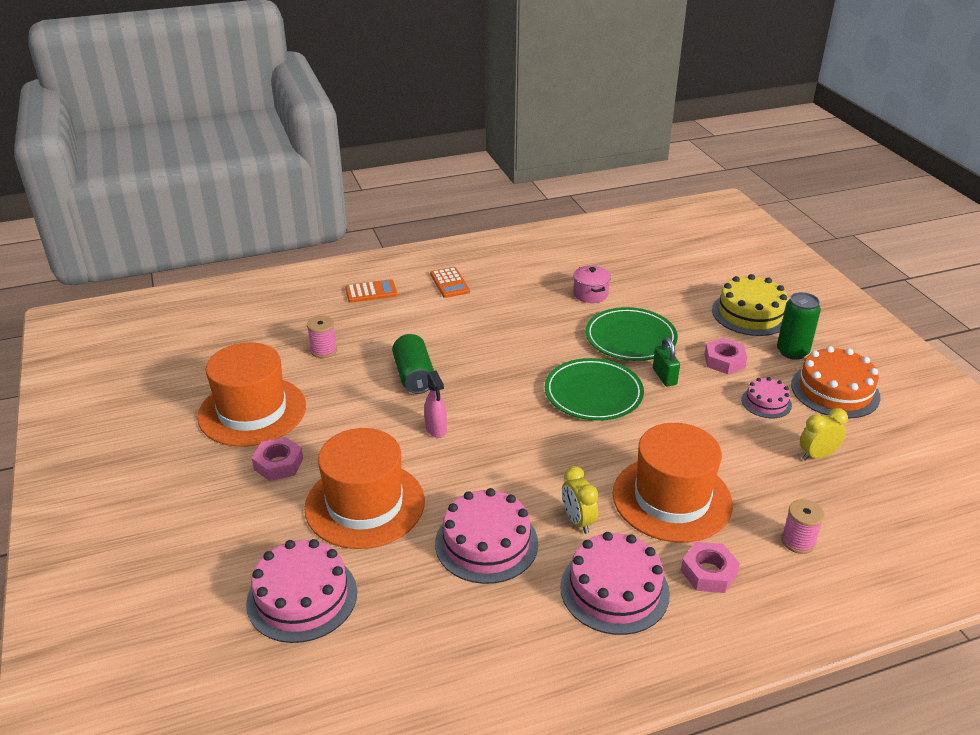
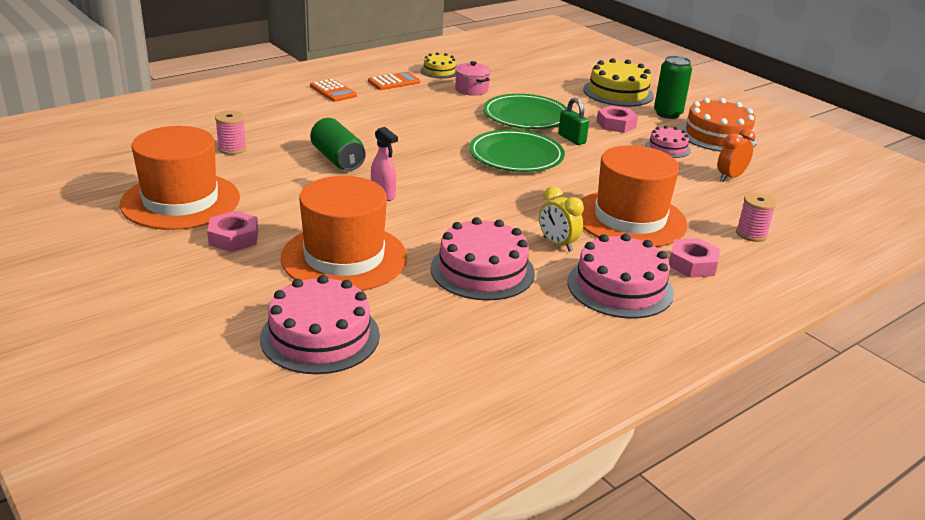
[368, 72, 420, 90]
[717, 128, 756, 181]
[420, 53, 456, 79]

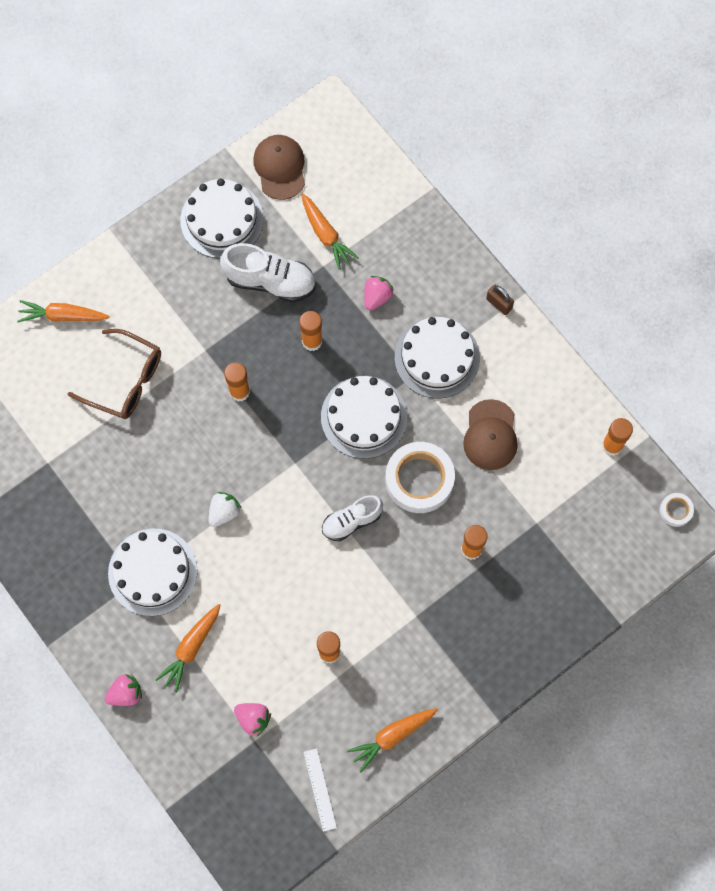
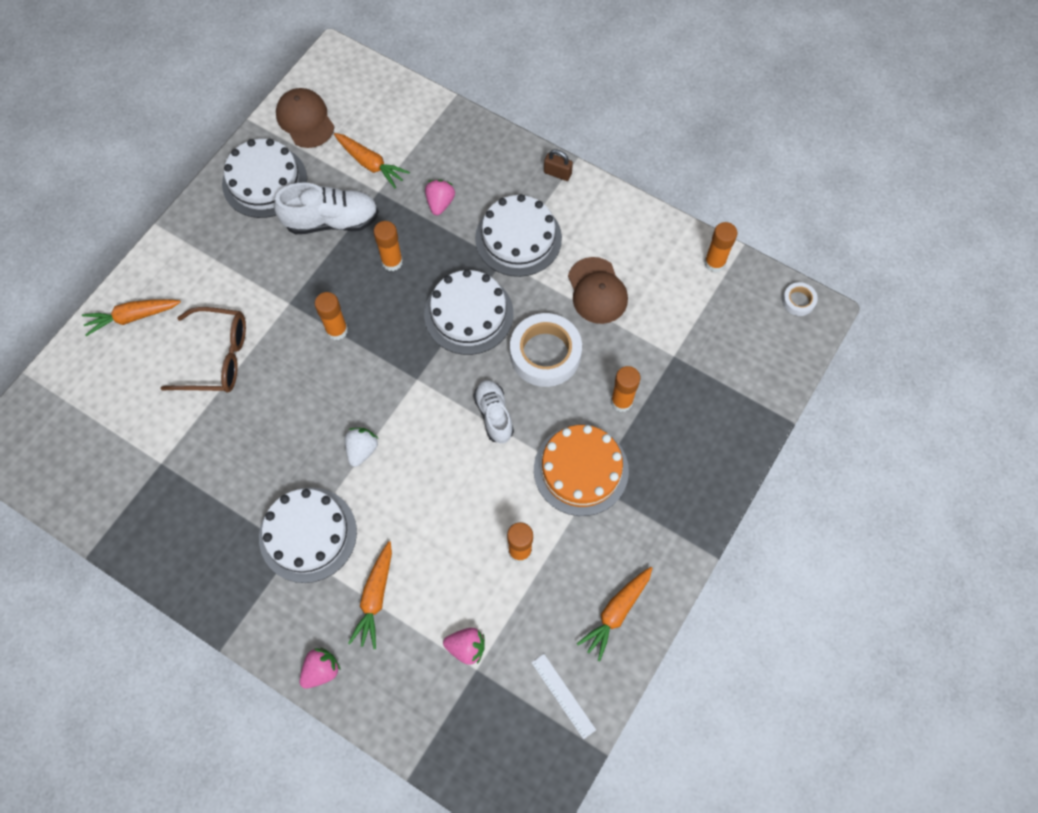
[473, 380, 514, 443]
[534, 425, 629, 516]

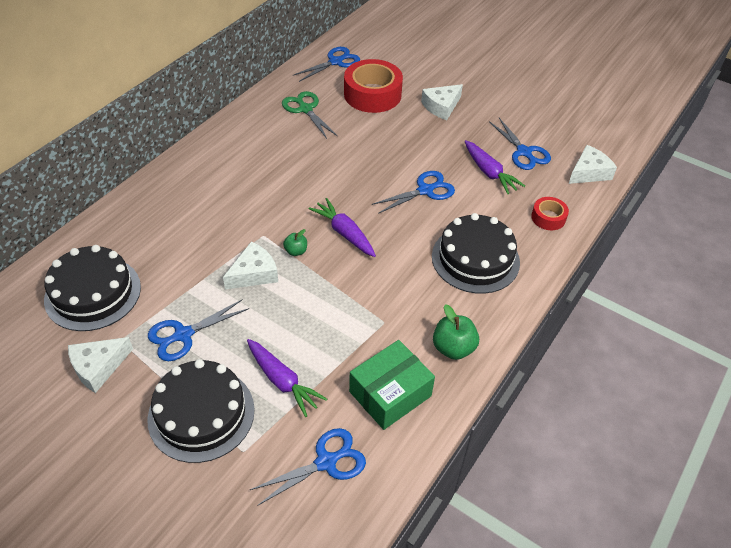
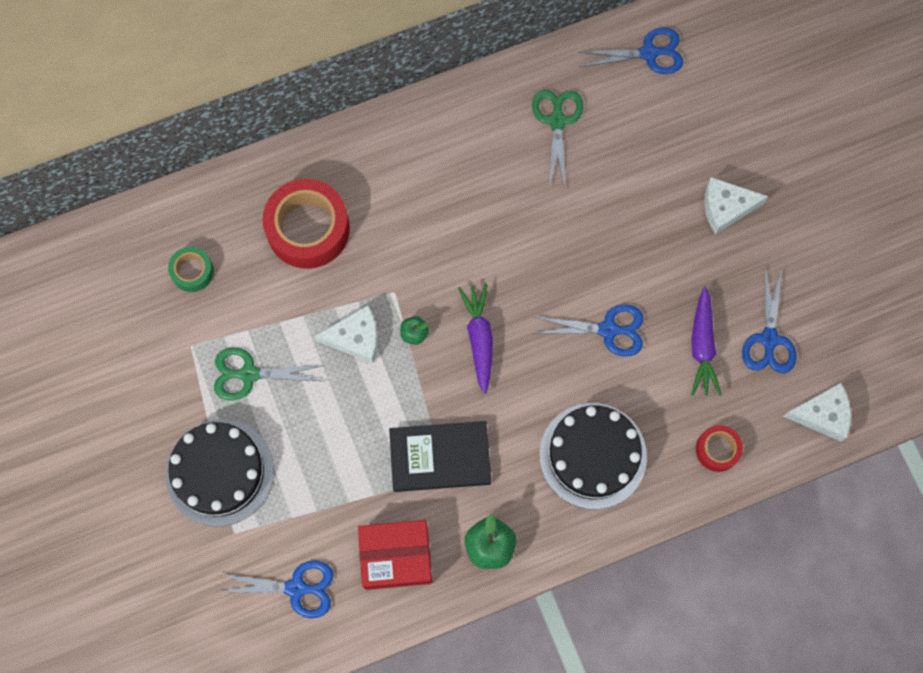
[168, 247, 214, 292]
[68, 337, 133, 393] (first image)
[214, 347, 326, 401]
[247, 339, 327, 417] (first image)
[263, 179, 350, 269]
[358, 520, 432, 590]
[389, 421, 491, 492]

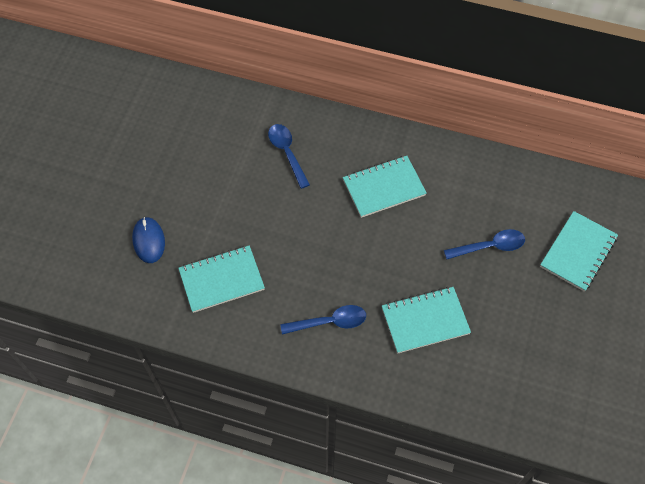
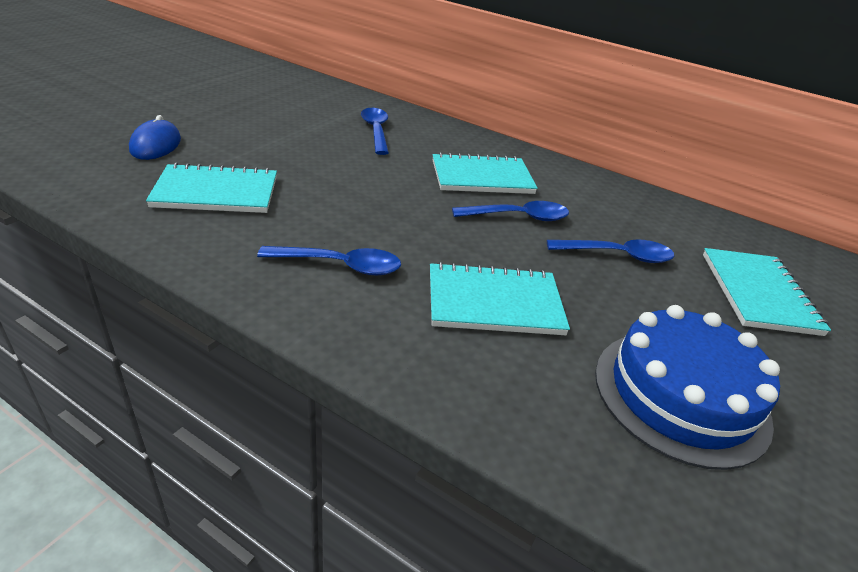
[703, 248, 831, 336]
[452, 201, 569, 221]
[595, 305, 780, 470]

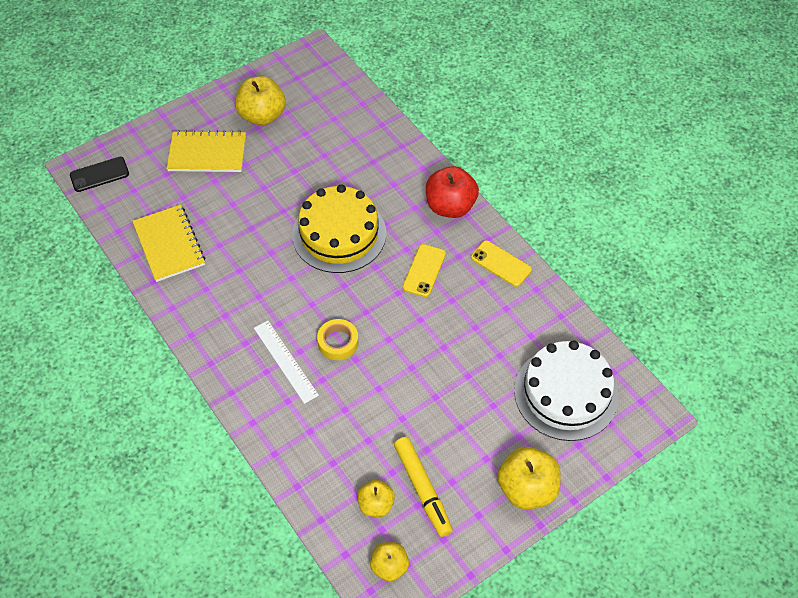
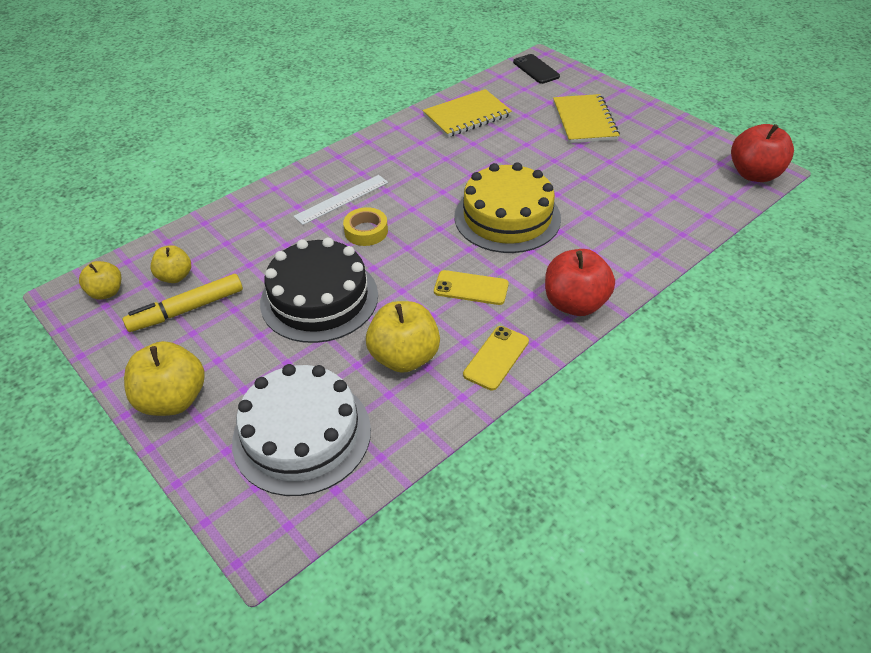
[366, 301, 440, 373]
[260, 238, 378, 343]
[731, 124, 794, 182]

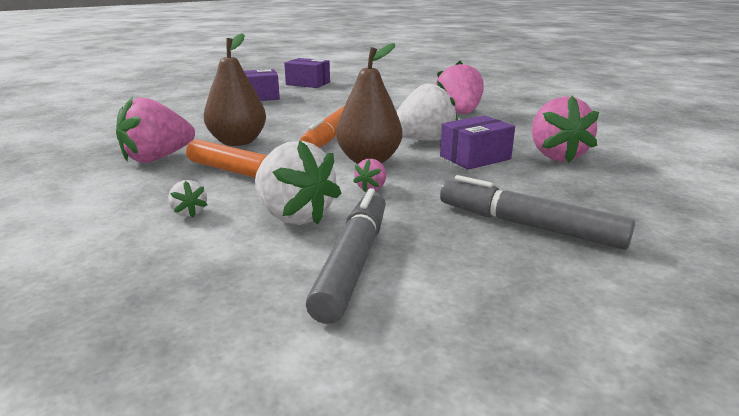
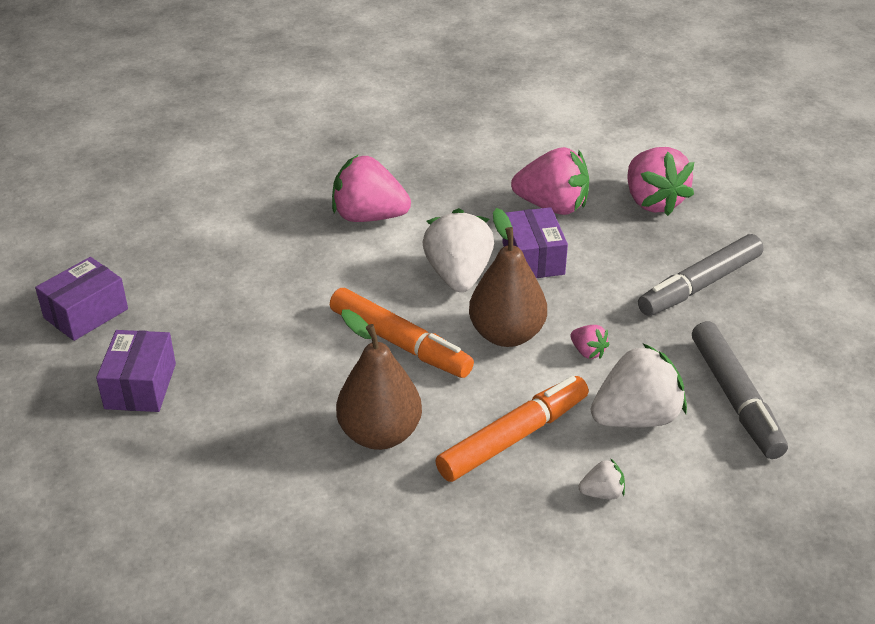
[627, 147, 694, 216]
[692, 321, 788, 459]

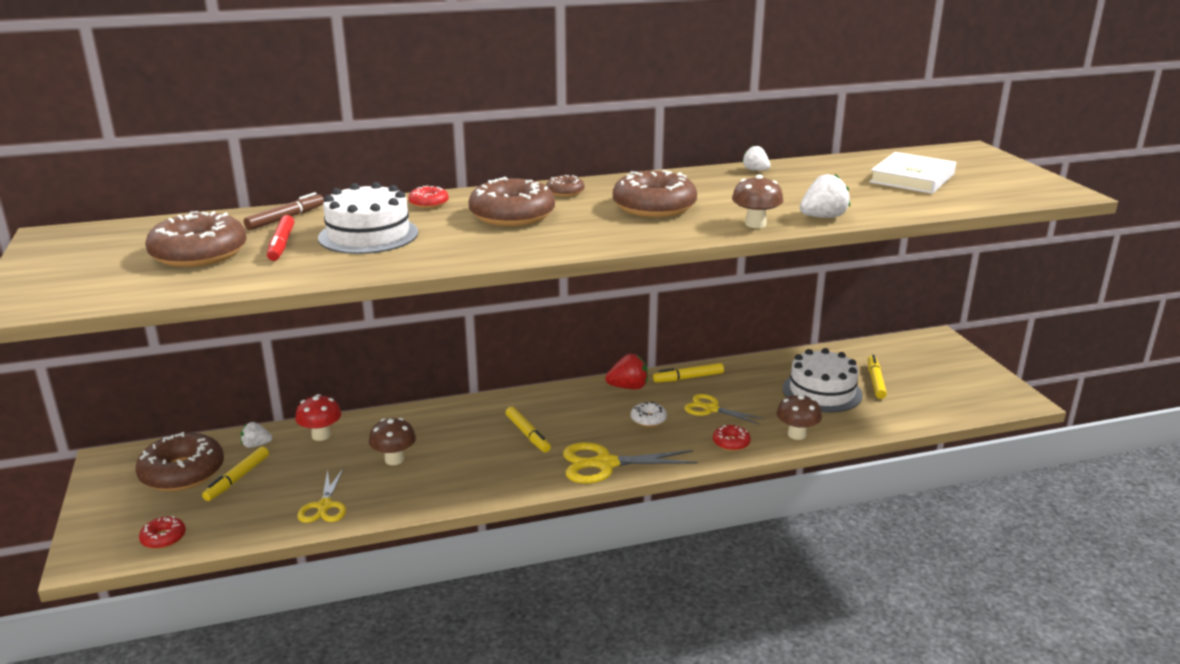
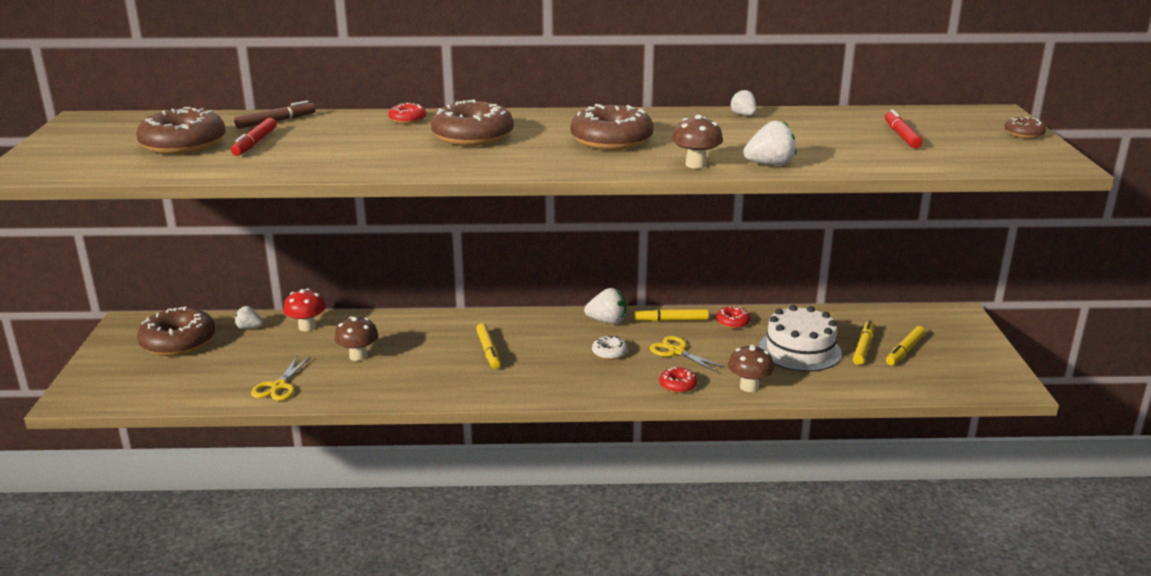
[716, 307, 751, 329]
[886, 326, 925, 365]
[318, 182, 418, 254] (first image)
[1004, 117, 1047, 138]
[563, 442, 698, 484] (first image)
[584, 288, 626, 324]
[885, 110, 923, 149]

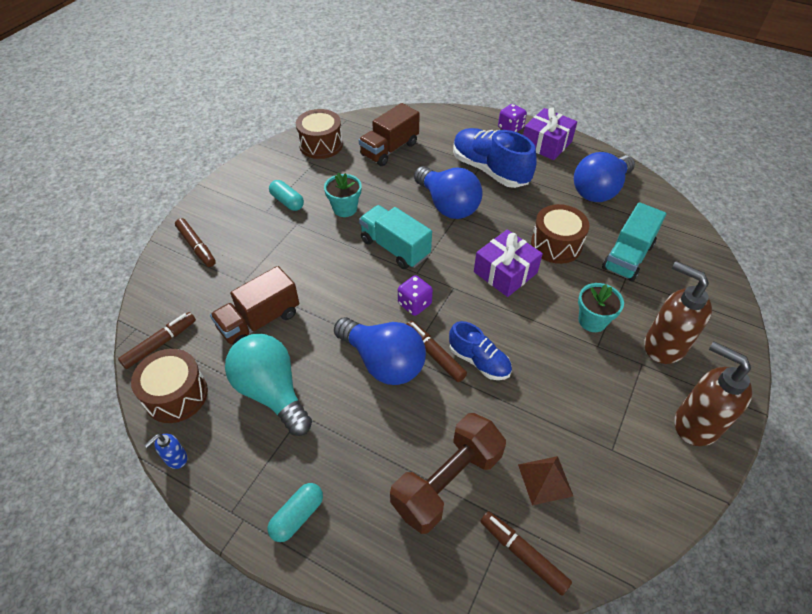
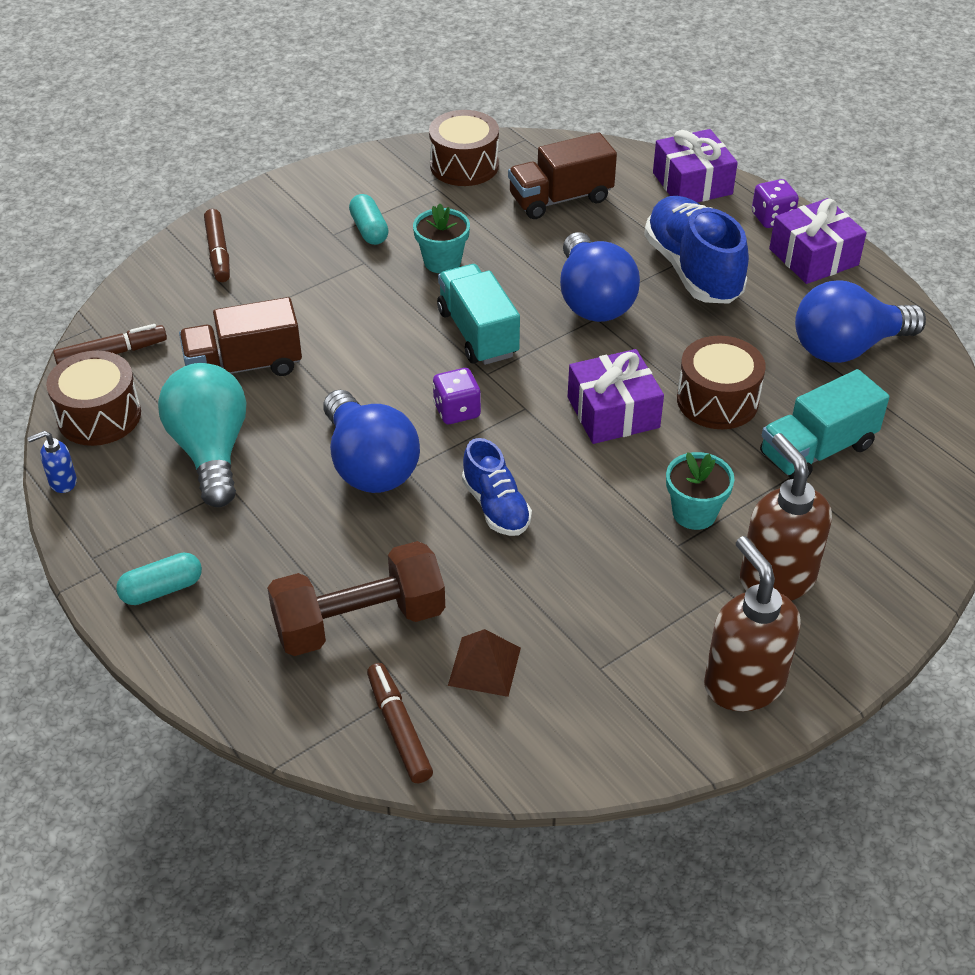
[406, 321, 467, 382] (first image)
[653, 129, 738, 202]

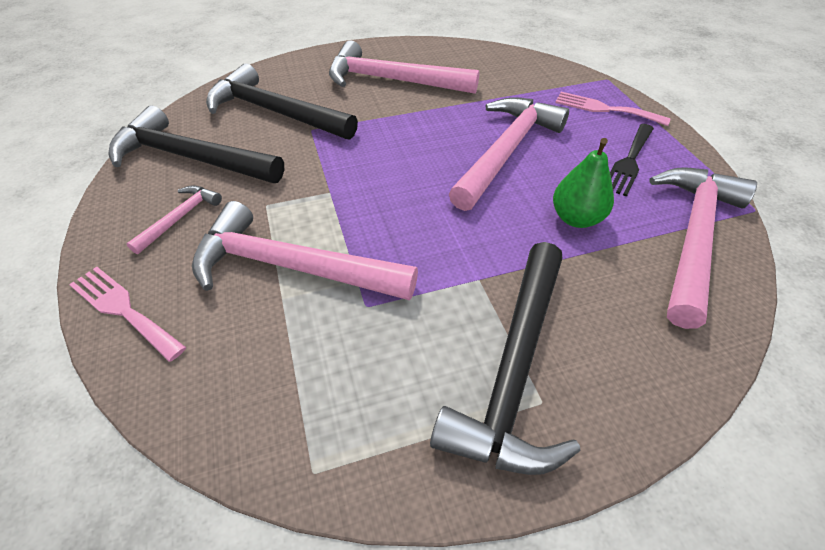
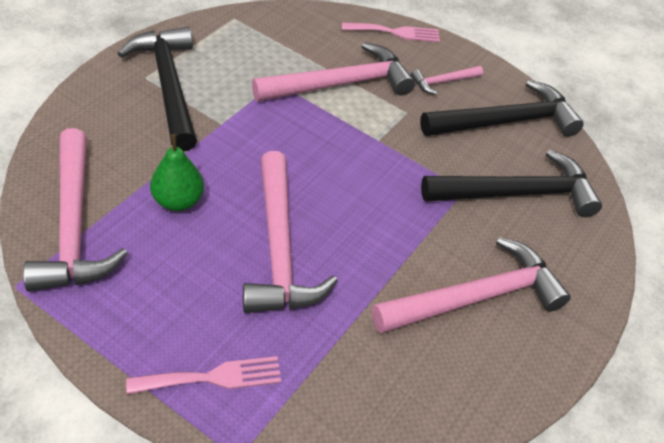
[411, 66, 483, 95]
[610, 124, 654, 197] (first image)

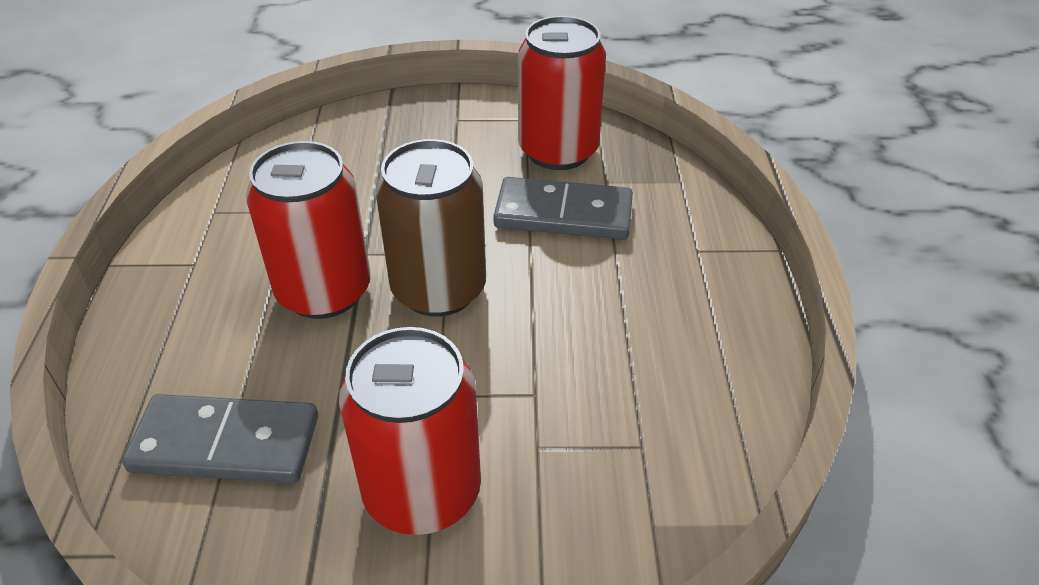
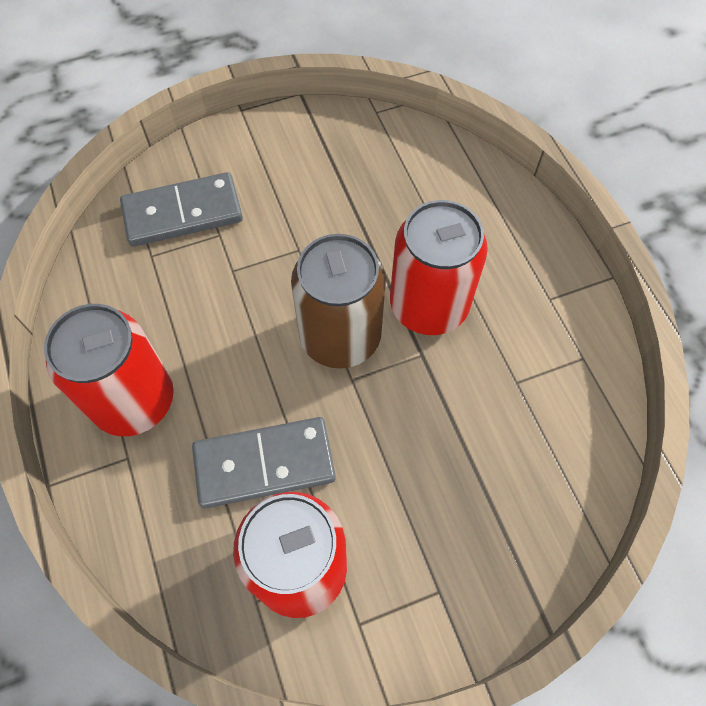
[120, 172, 243, 247]
[44, 304, 174, 436]

